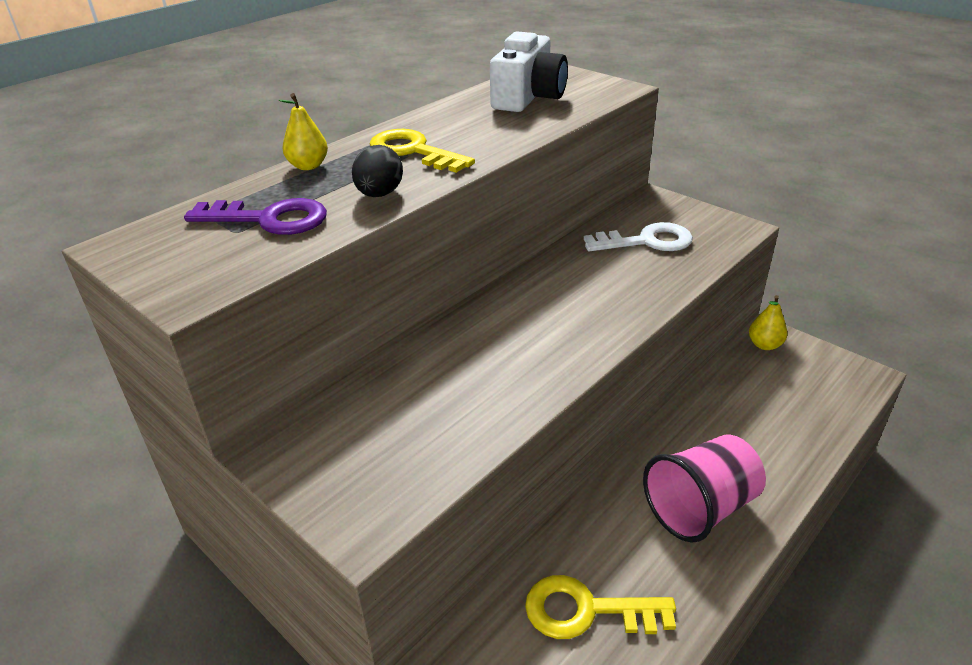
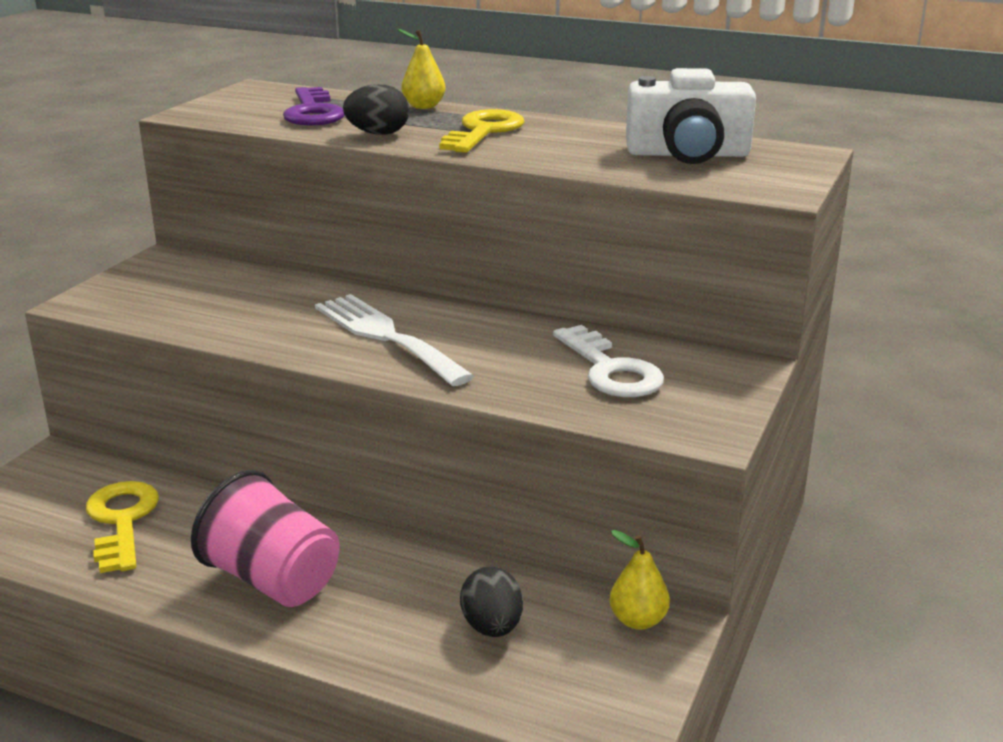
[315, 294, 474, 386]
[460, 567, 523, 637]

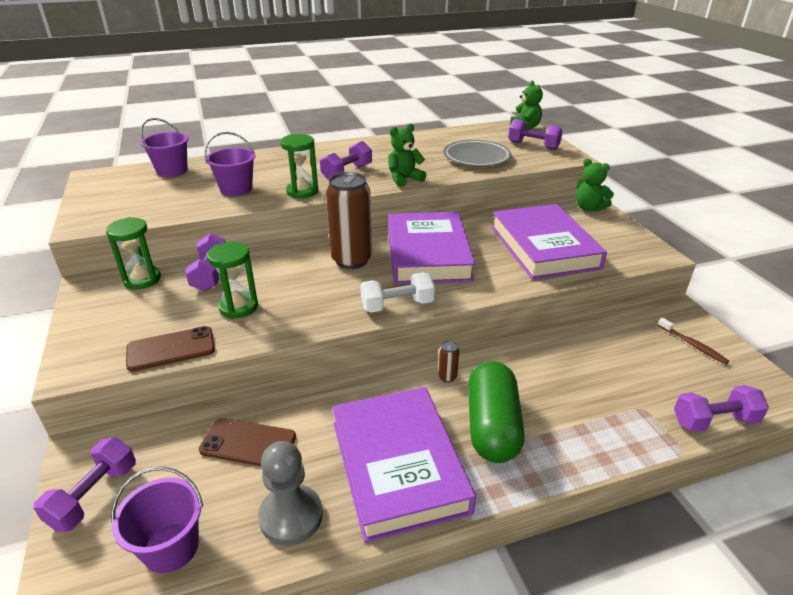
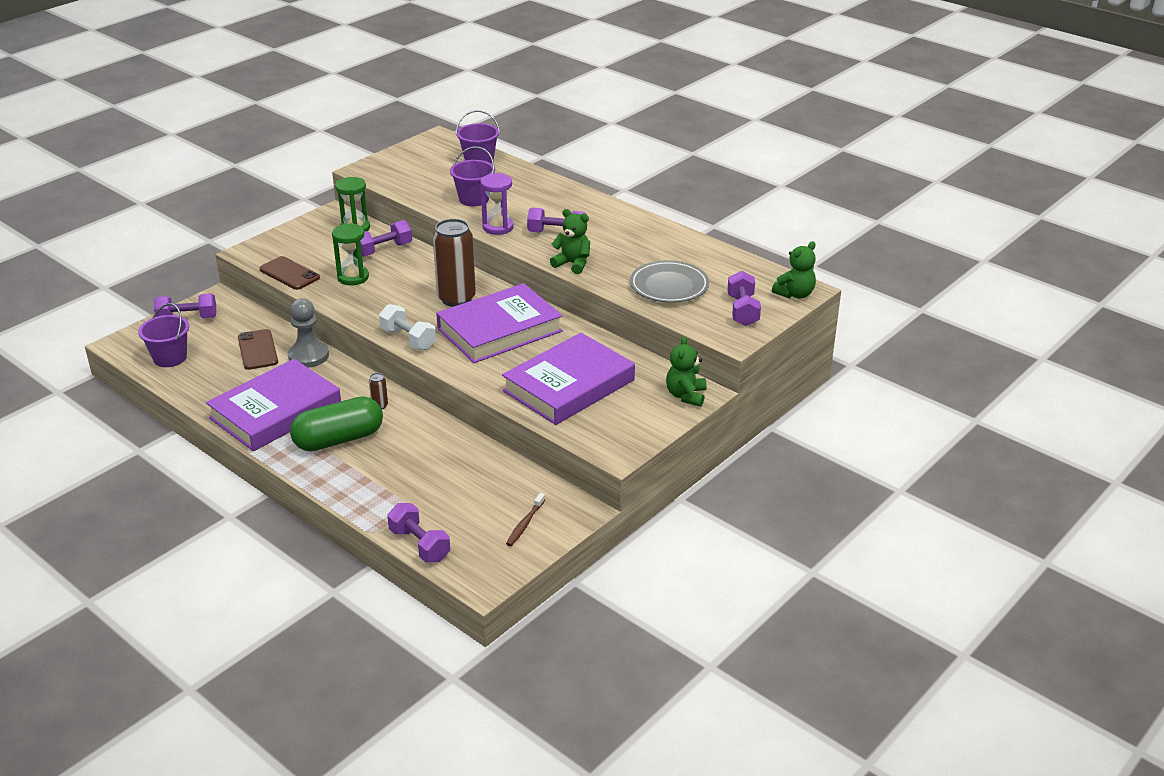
[288, 298, 329, 368]
[480, 173, 514, 235]

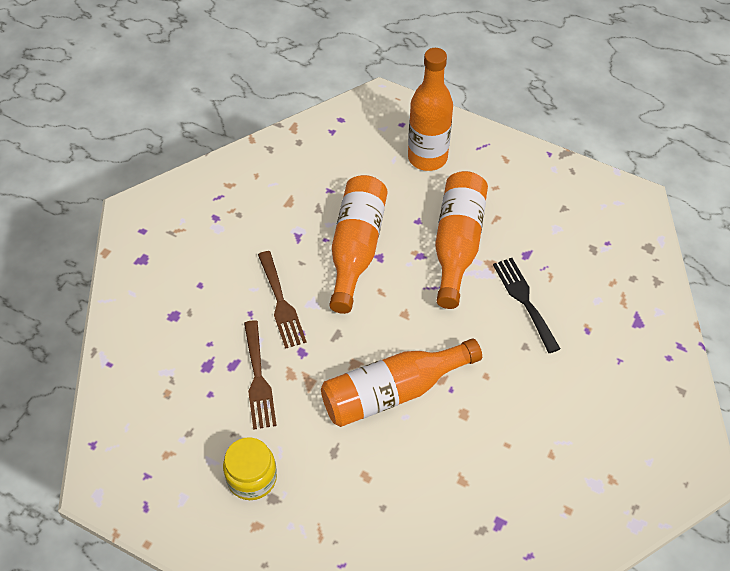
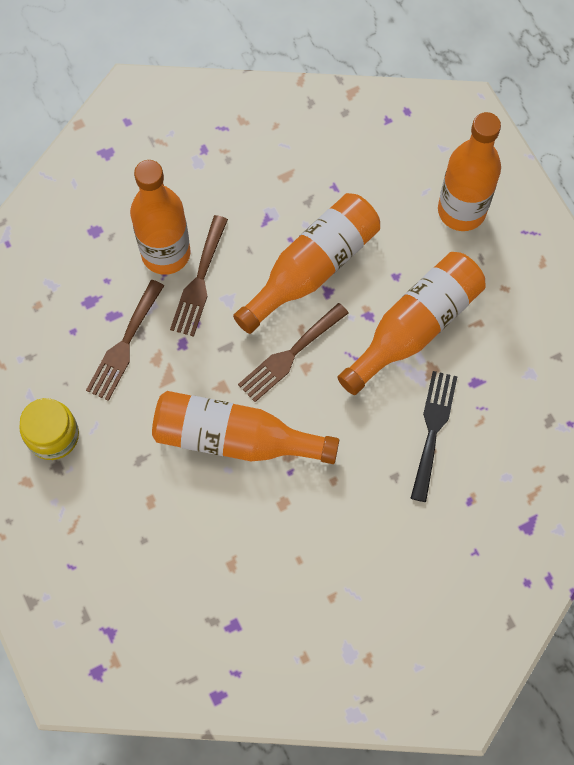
[130, 160, 190, 275]
[238, 303, 349, 402]

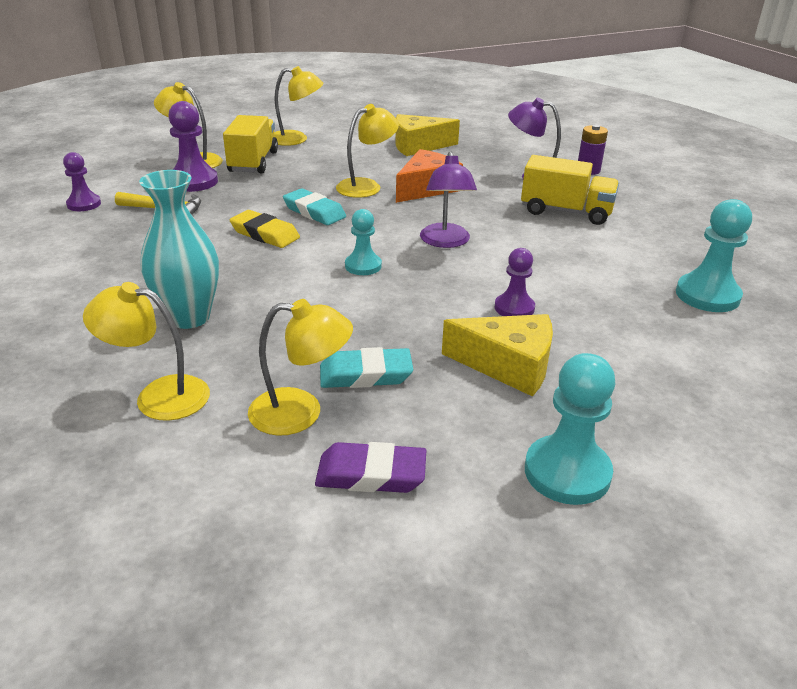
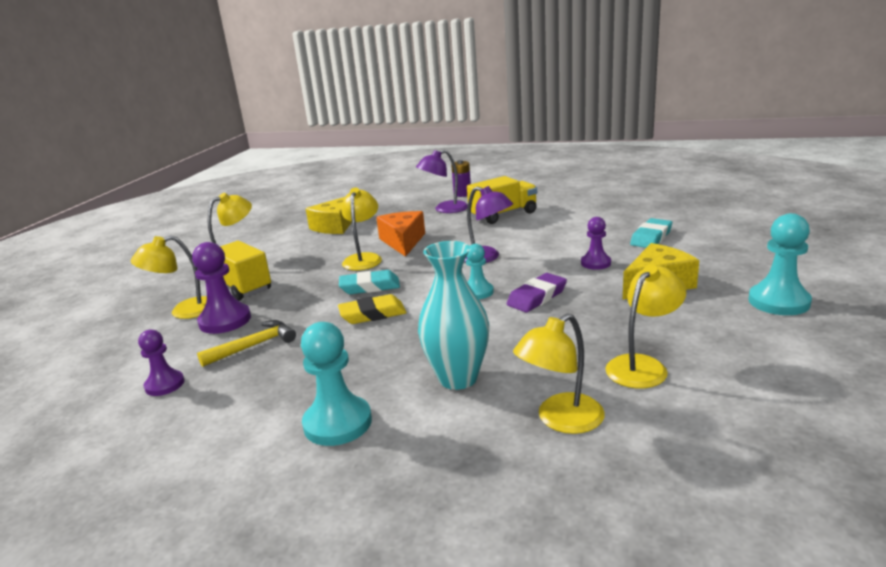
[507, 273, 567, 312]
[630, 218, 672, 248]
[301, 322, 372, 446]

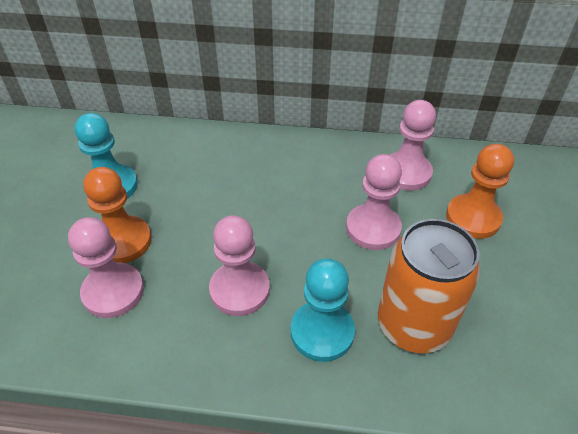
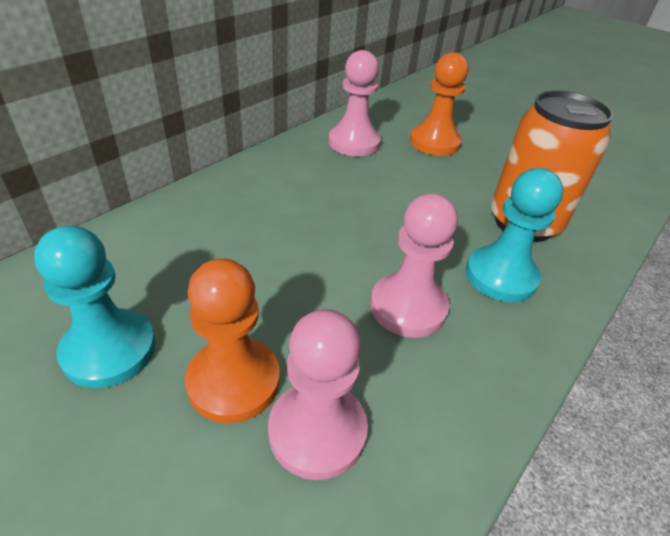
[346, 154, 402, 250] (first image)

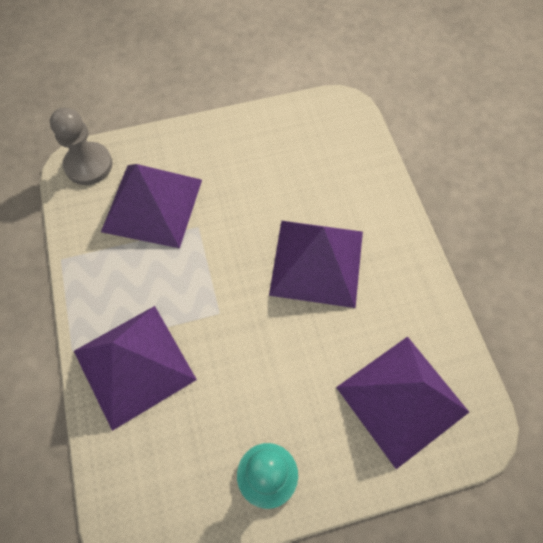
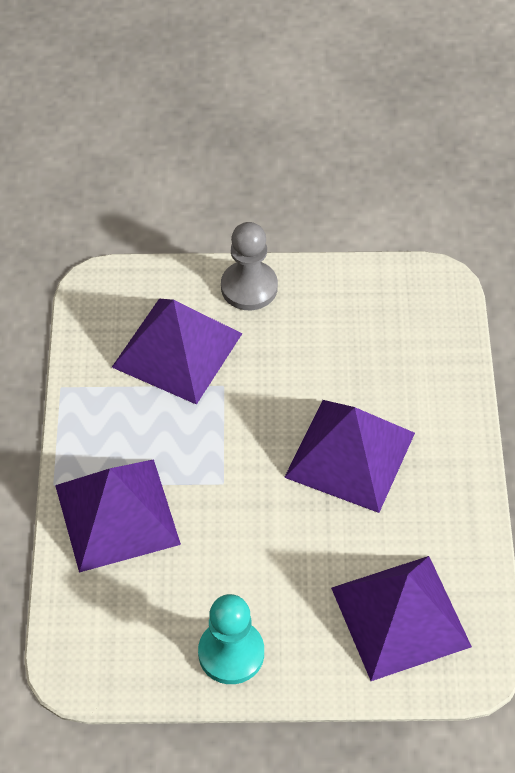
[221, 222, 278, 310]

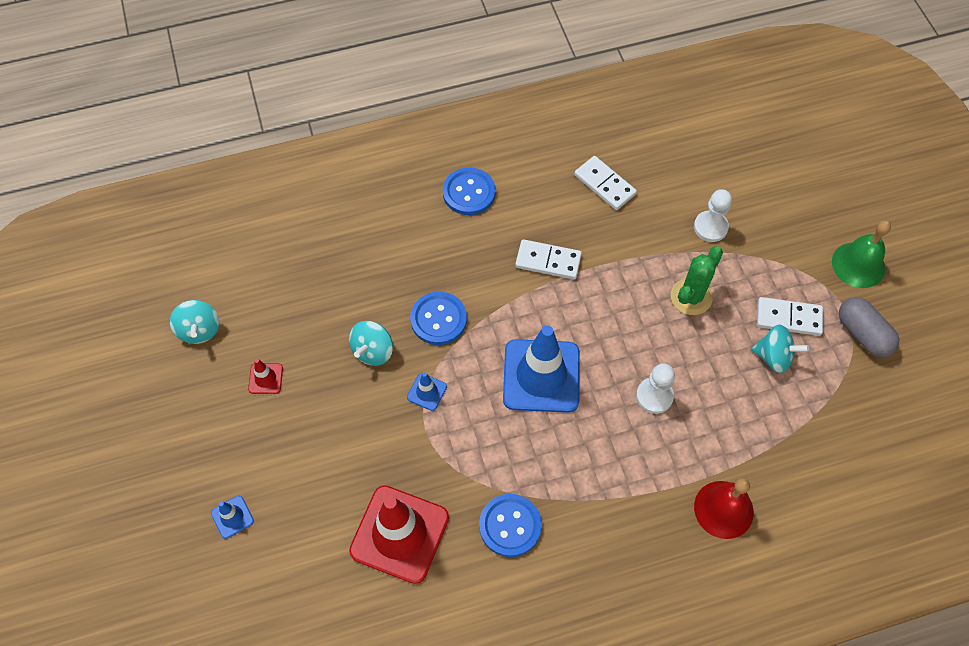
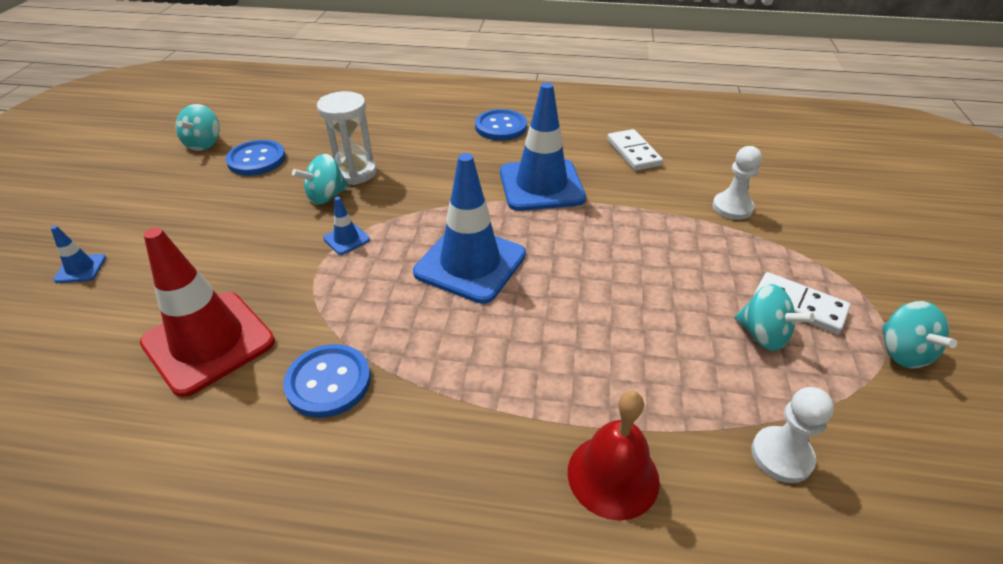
[248, 359, 283, 394] (first image)
[225, 140, 286, 176]
[500, 83, 586, 211]
[751, 387, 834, 483]
[671, 246, 723, 315] (first image)
[832, 221, 891, 288] (first image)
[882, 301, 957, 369]
[317, 91, 377, 185]

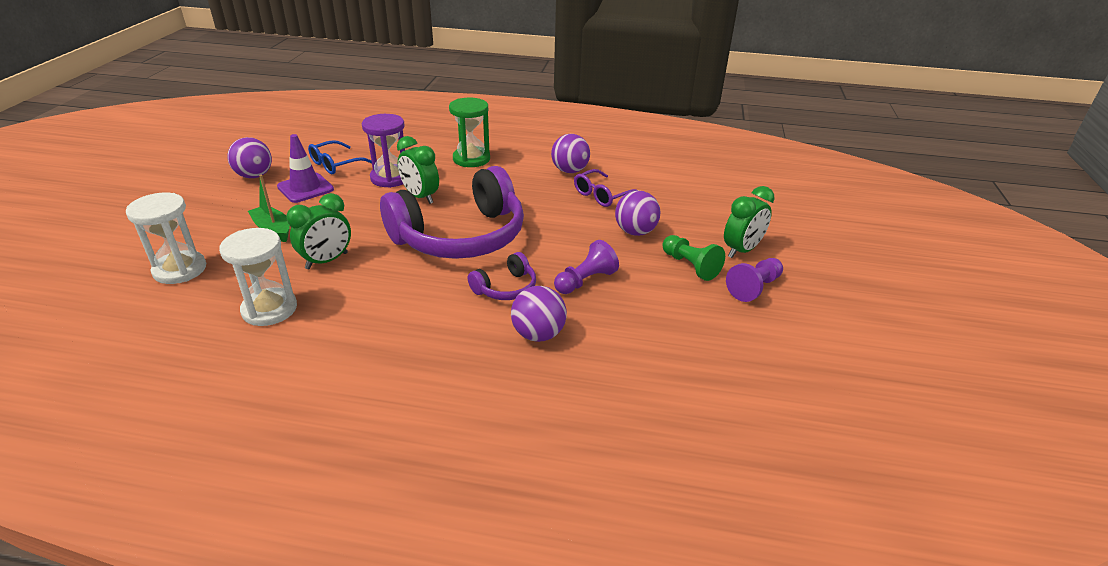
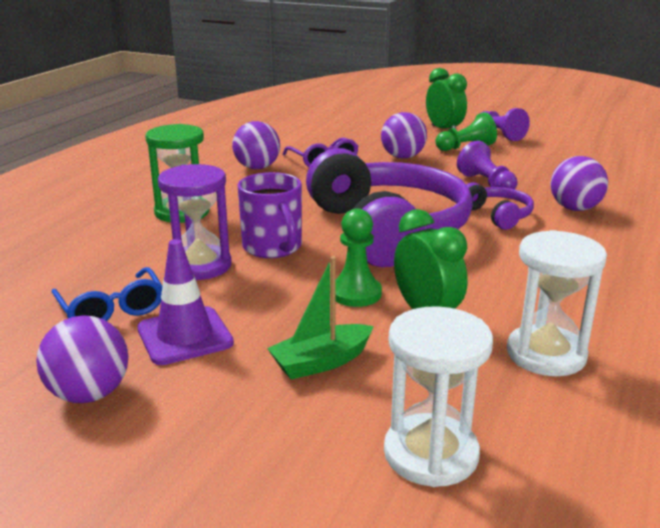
[238, 172, 302, 258]
[330, 208, 382, 307]

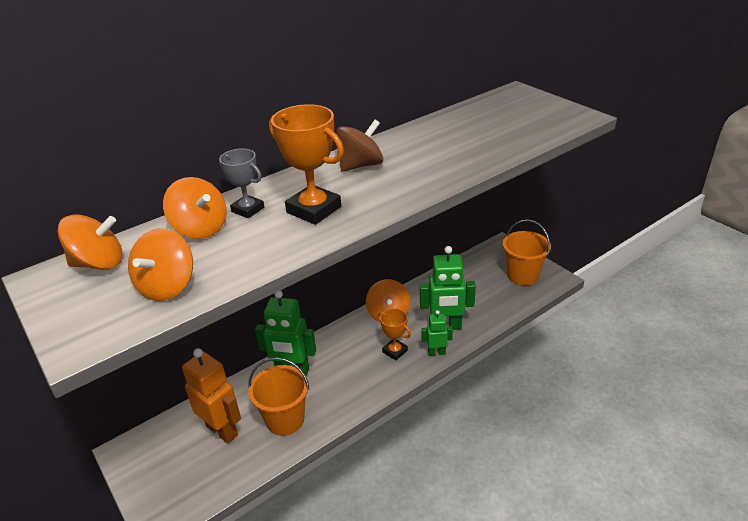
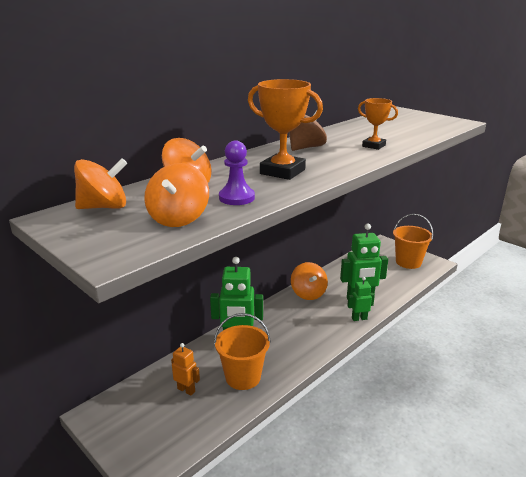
[171, 343, 200, 395]
[219, 149, 264, 218] (first image)
[358, 98, 398, 150]
[219, 141, 255, 205]

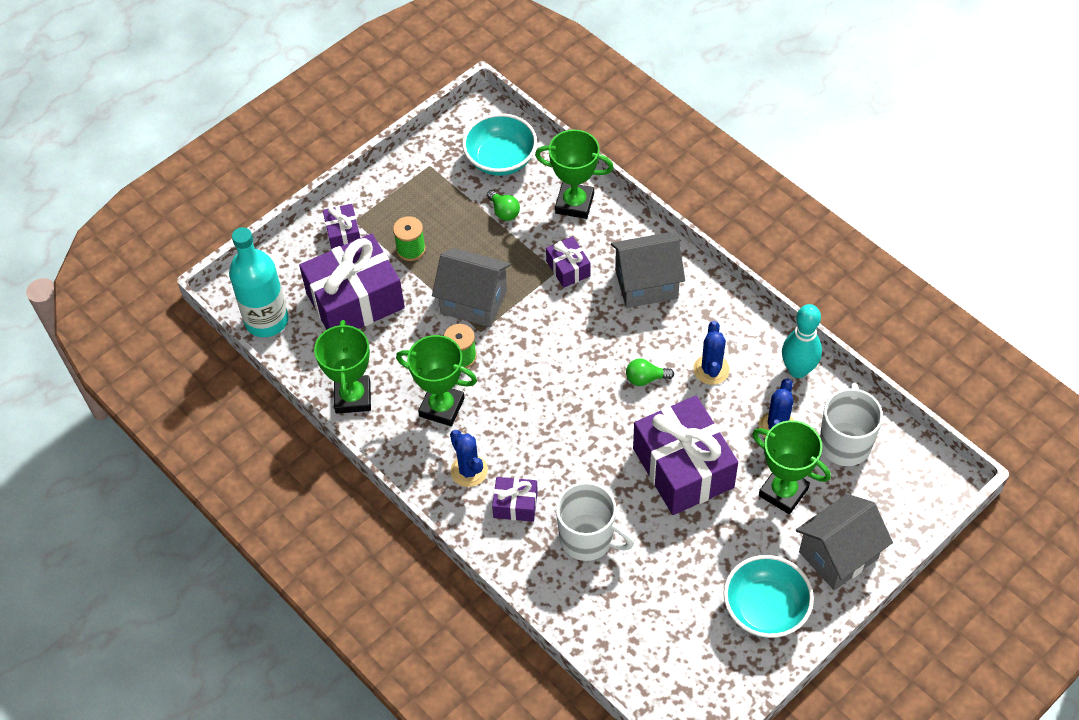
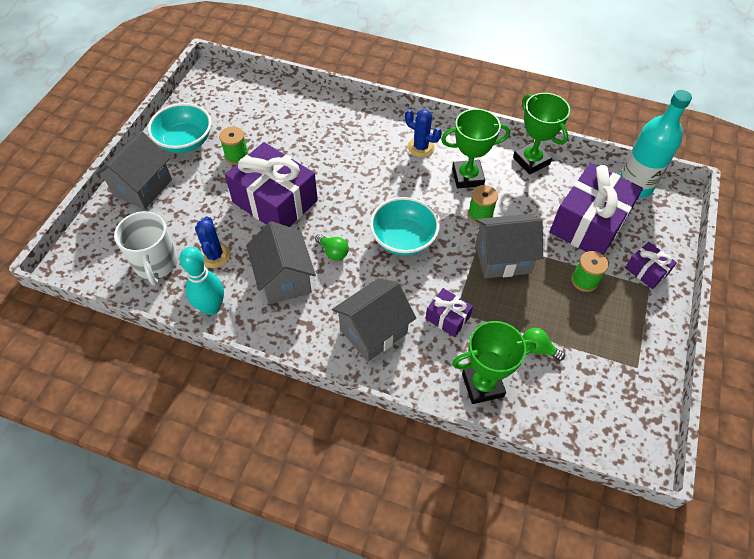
[370, 197, 440, 256]
[492, 477, 538, 522] (first image)
[556, 482, 634, 561] (first image)
[315, 234, 349, 261]
[246, 221, 316, 305]
[752, 420, 831, 514] (first image)
[219, 126, 249, 165]

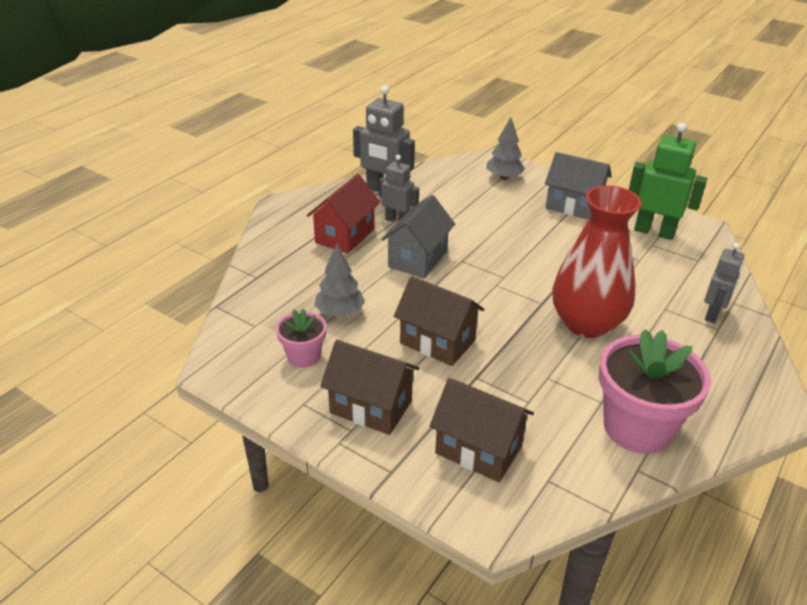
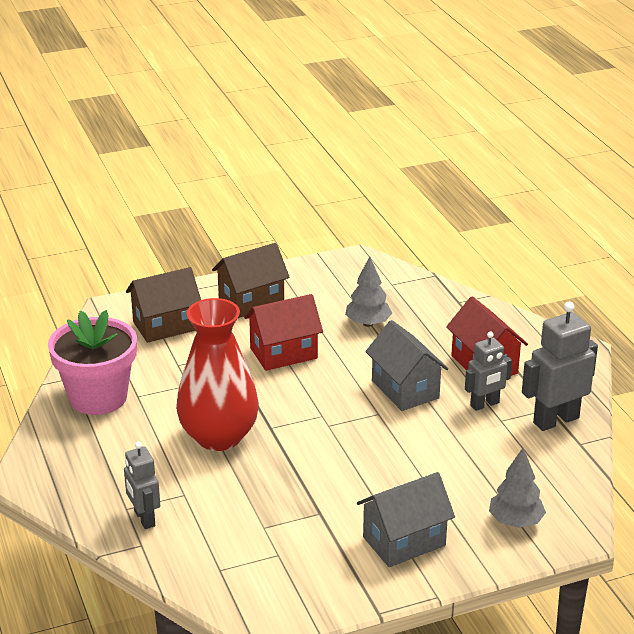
[276, 309, 327, 368] (first image)
[244, 294, 323, 371]
[629, 123, 707, 240] (first image)

